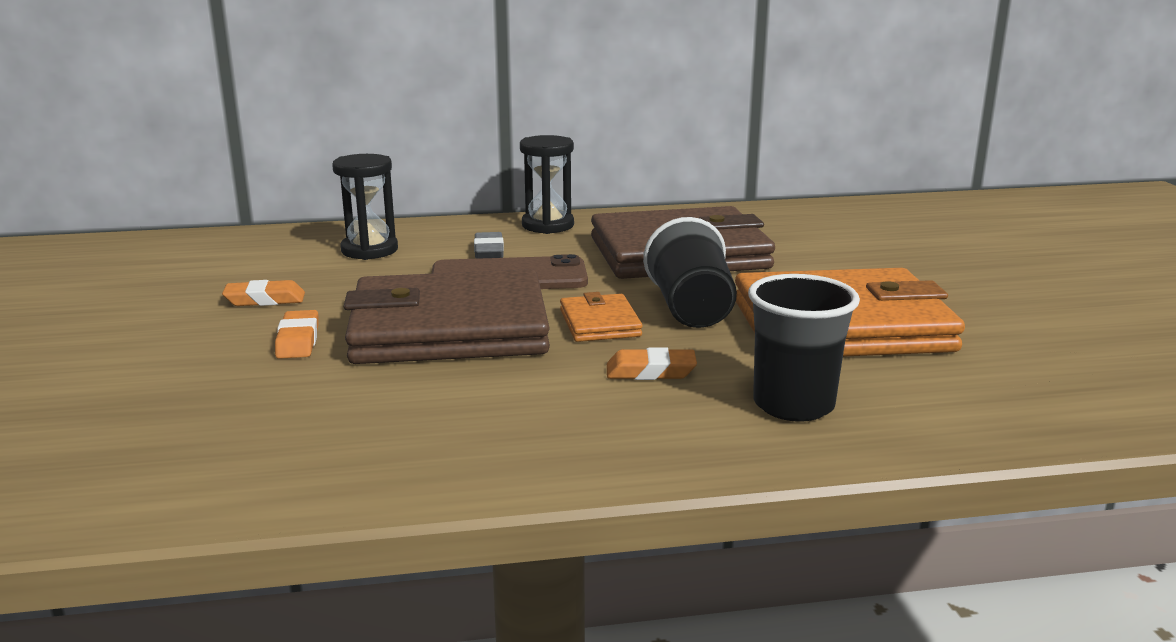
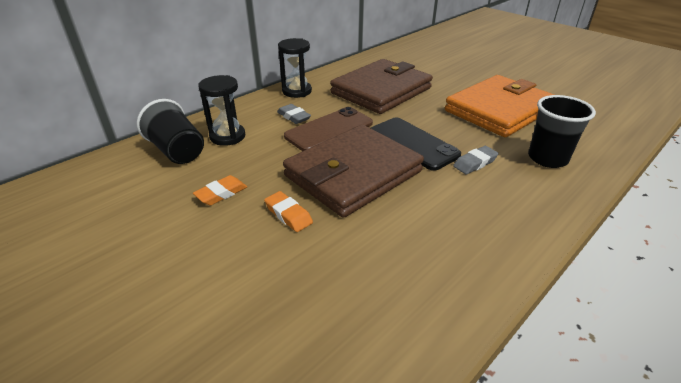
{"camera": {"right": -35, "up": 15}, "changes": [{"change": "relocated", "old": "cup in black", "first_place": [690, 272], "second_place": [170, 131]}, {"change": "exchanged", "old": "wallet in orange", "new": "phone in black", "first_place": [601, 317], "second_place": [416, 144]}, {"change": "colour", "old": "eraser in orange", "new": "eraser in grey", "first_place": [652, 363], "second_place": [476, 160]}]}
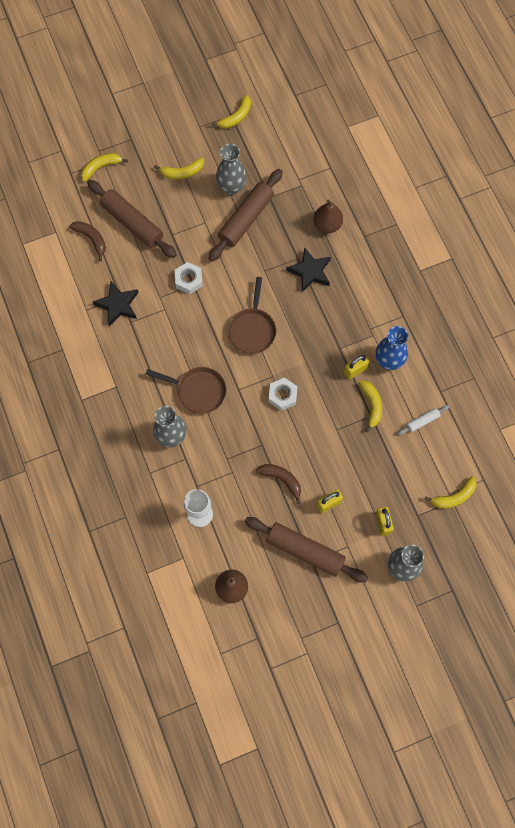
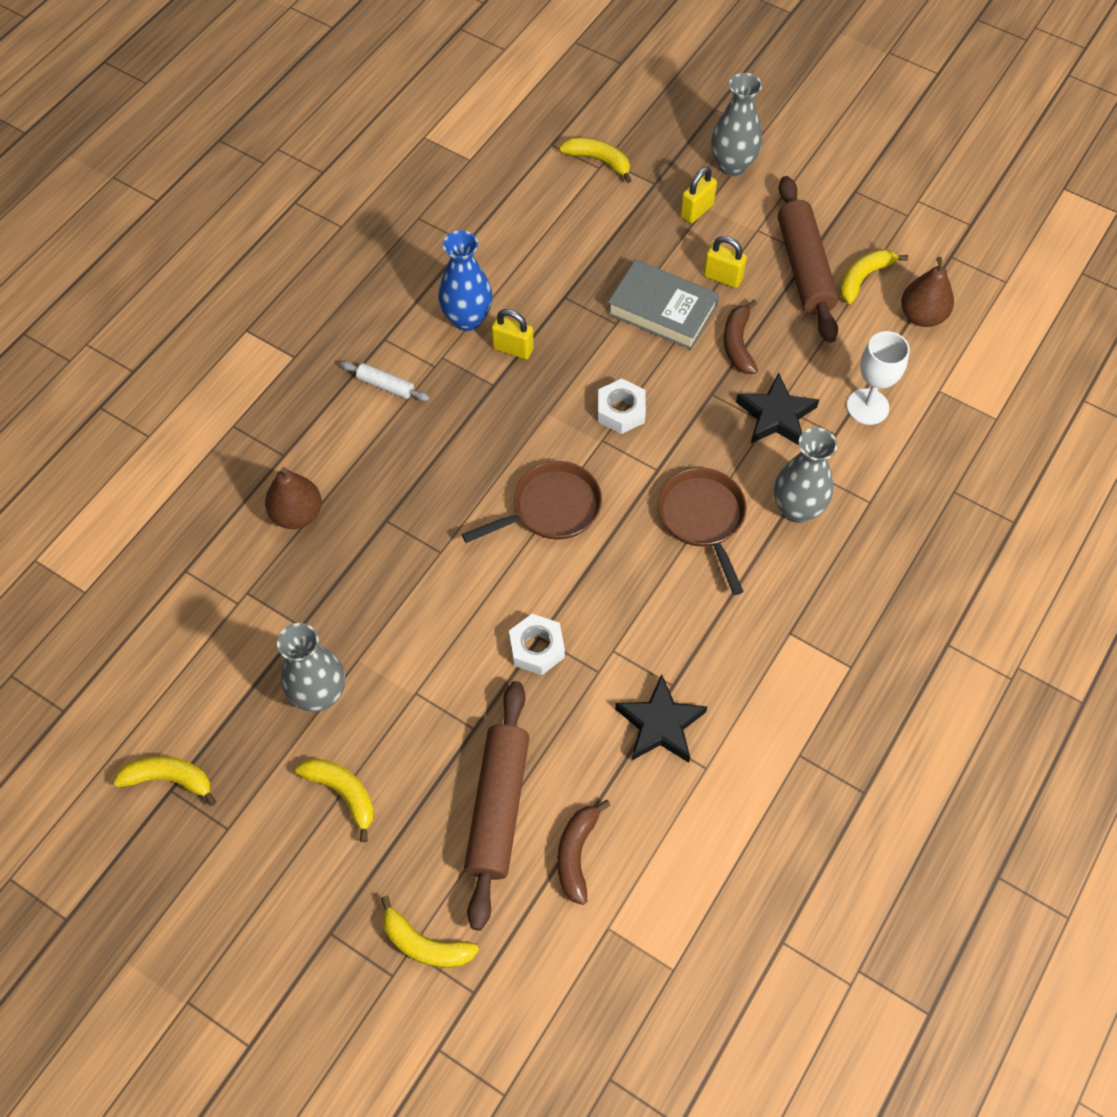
{"camera": {"right": -125, "up": -10}, "changes": [{"change": "missing", "old": "rolling pin in brown", "first_place": [246, 215]}, {"change": "appeared", "new": "book in grey", "second_place": [663, 305]}, {"change": "relocated", "old": "star in black", "first_place": [308, 269], "second_place": [777, 409]}, {"change": "relocated", "old": "banana in yellow", "first_place": [370, 406], "second_place": [874, 276]}, {"change": "relocated", "old": "rolling pin in white", "first_place": [423, 420], "second_place": [385, 381]}]}
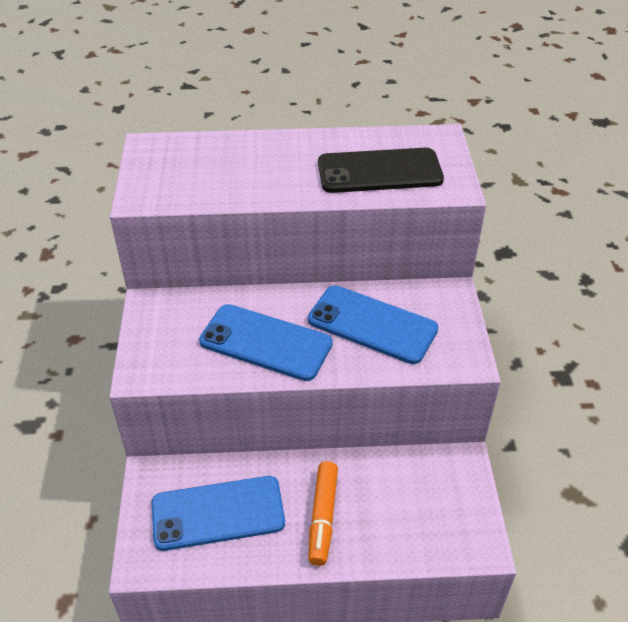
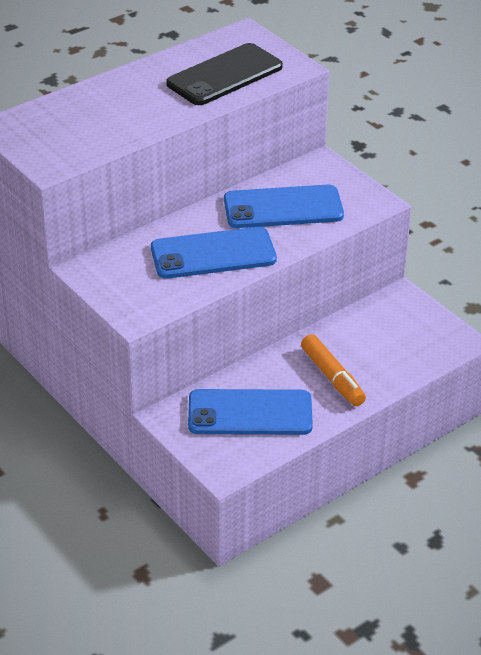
{"camera": {"right": -35, "up": -5}, "changes": [{"change": "spun", "old": "phone in blue", "first_place": [218, 513], "second_place": [250, 412], "degrees": 45}]}
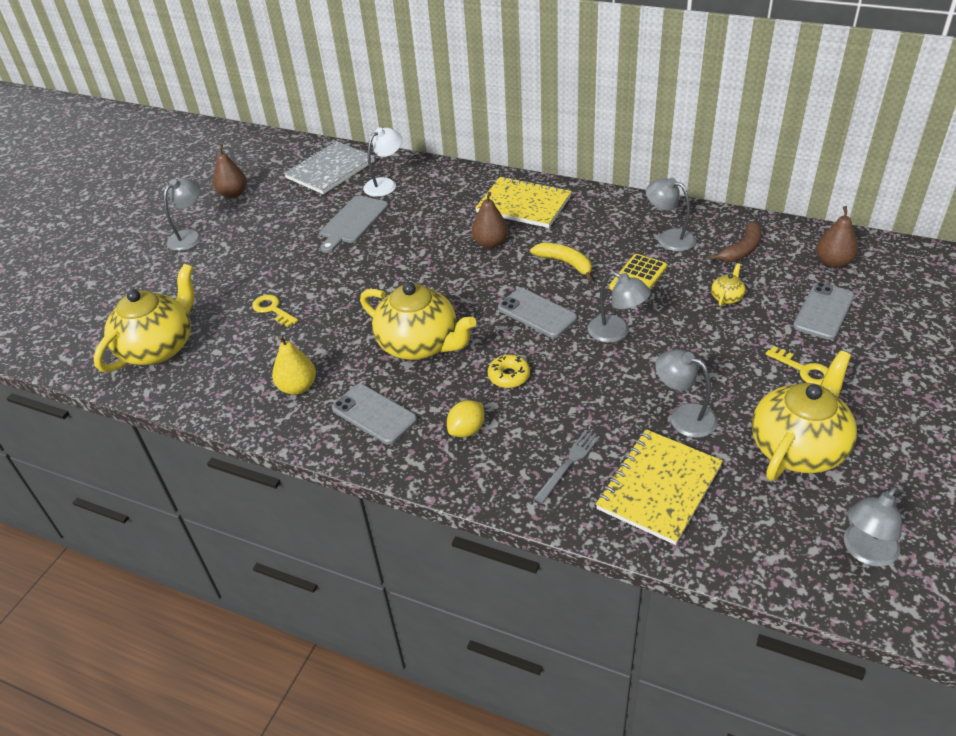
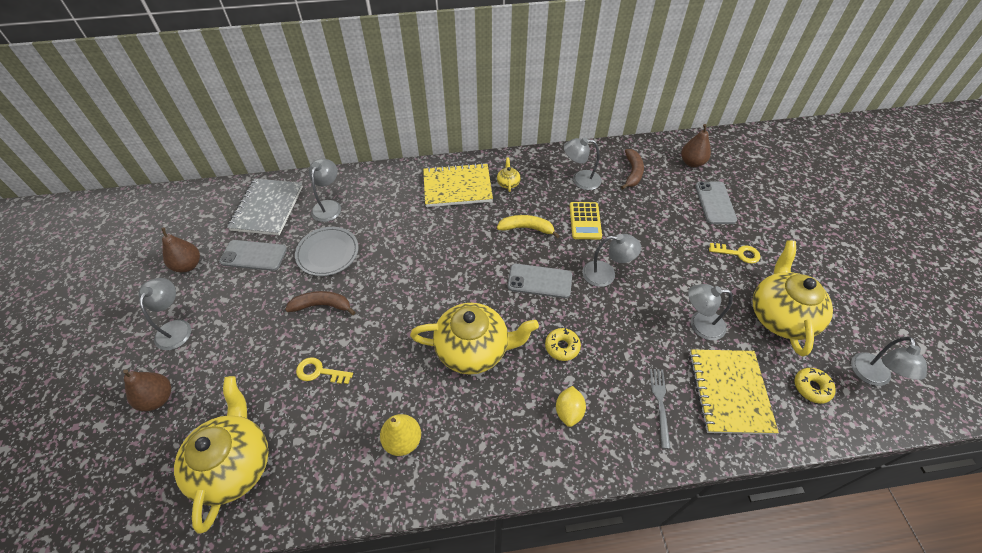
{"camera": {"right": -35, "up": 10}, "changes": [{"change": "appeared", "new": "banana in brown", "second_place": [320, 303]}, {"change": "appeared", "new": "donut in yellow", "second_place": [815, 386]}, {"change": "relocated", "old": "phone in grey", "first_place": [374, 414], "second_place": [253, 255]}, {"change": "relocated", "old": "pear in brown", "first_place": [490, 220], "second_place": [147, 390]}, {"change": "relocated", "old": "teapot in yellow", "first_place": [728, 284], "second_place": [508, 174]}, {"change": "exchanged", "old": "cutting board in grey", "new": "plate in grey", "first_place": [354, 224], "second_place": [327, 251]}, {"change": "colour", "old": "lamp in white", "new": "lamp in grey", "first_place": [382, 162], "second_place": [325, 190]}]}
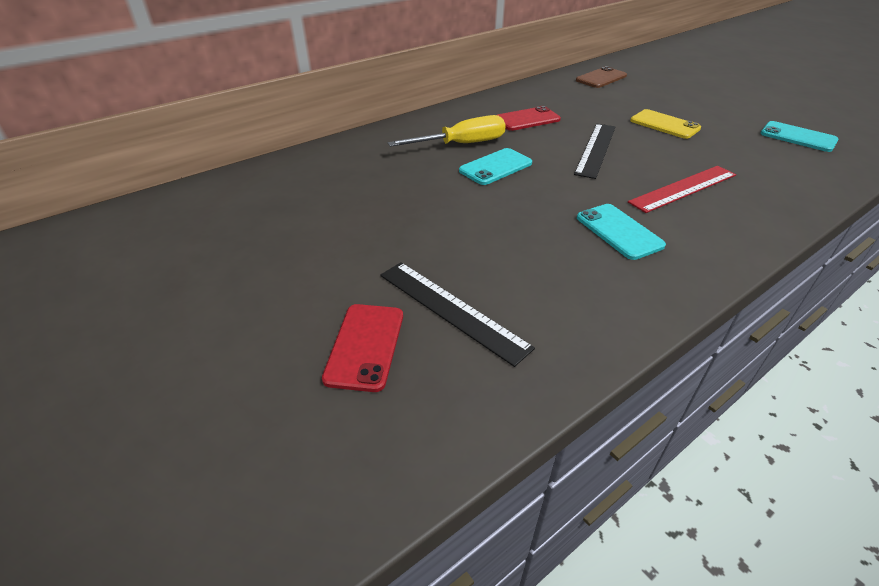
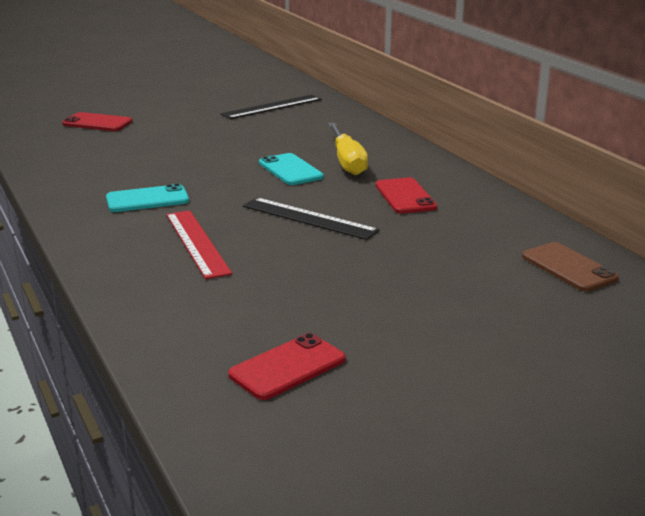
{"camera": {"right": 100, "up": -15}, "changes": [{"change": "missing", "old": "phone in yellow", "first_place": [665, 124]}, {"change": "relocated", "old": "ruler in black", "first_place": [457, 314], "second_place": [270, 107]}, {"change": "colour", "old": "phone in turquoise", "new": "phone in red", "first_place": [799, 136], "second_place": [287, 366]}]}
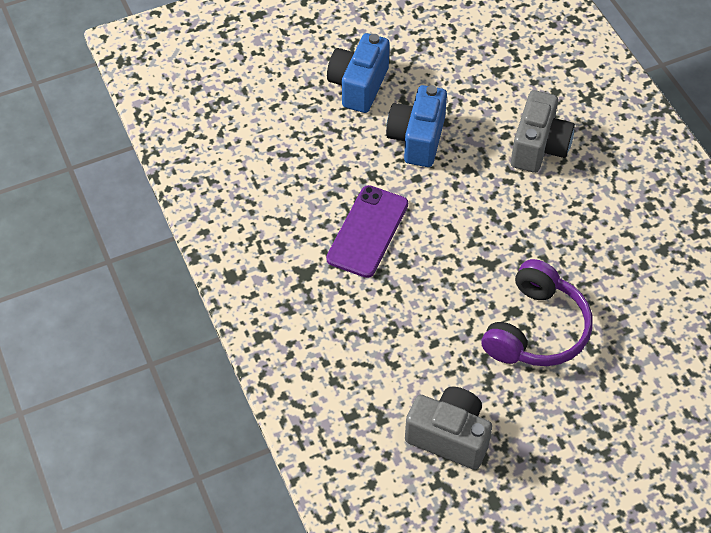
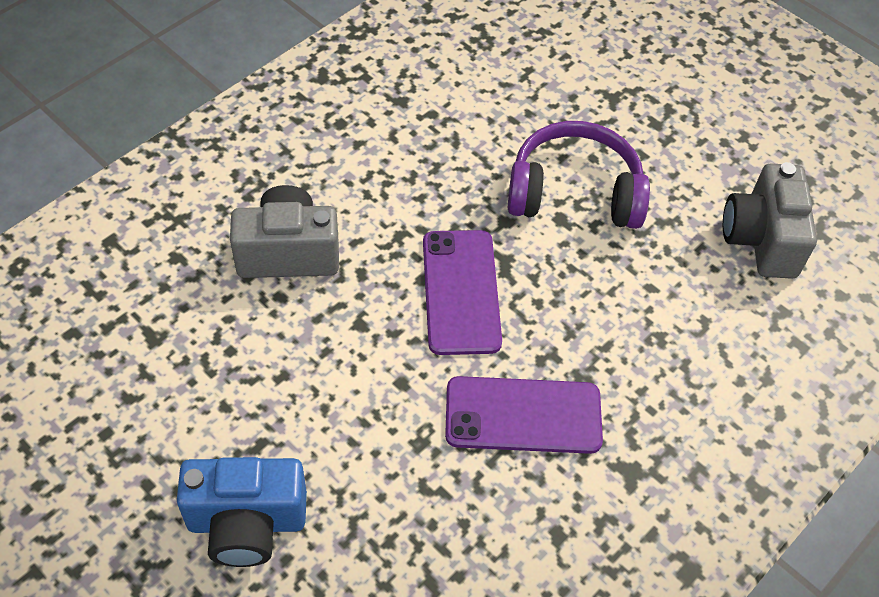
{"camera": {"right": -115, "up": 0}, "changes": [{"change": "missing", "old": "camera in blue", "first_place": [416, 126]}, {"change": "appeared", "new": "phone in purple", "second_place": [462, 292]}]}
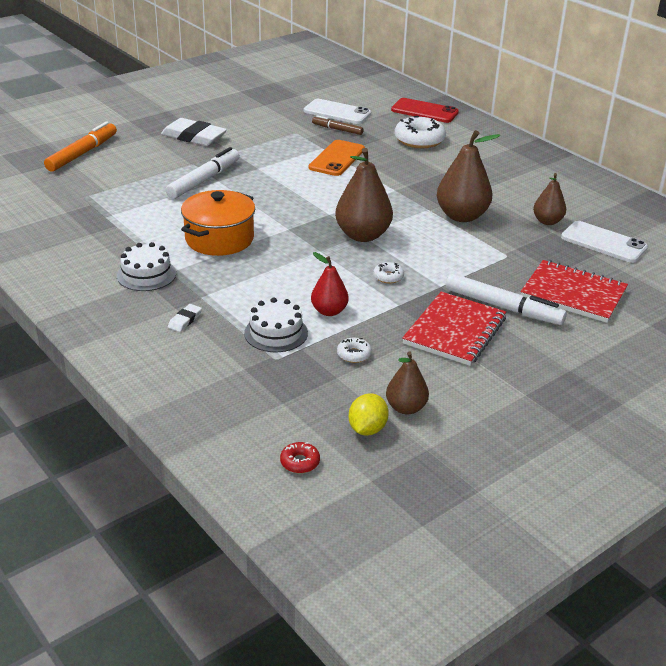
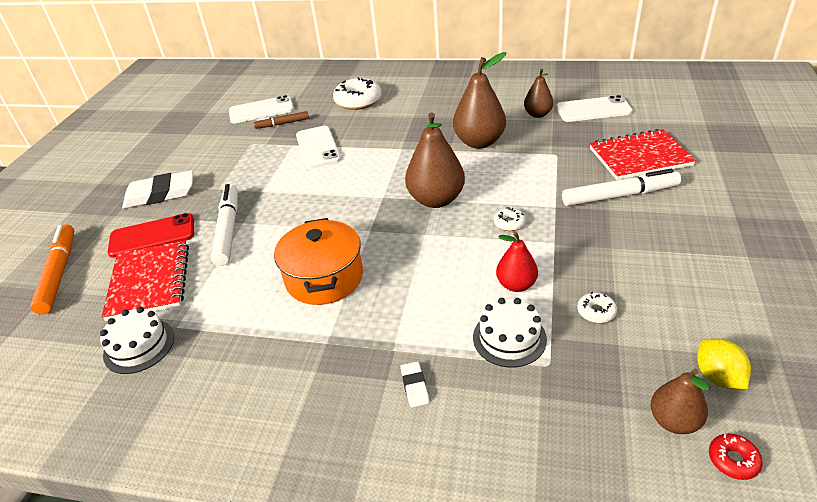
{"camera": {"right": -35, "up": 5}, "changes": [{"change": "relocated", "old": "cake in white", "first_place": [146, 266], "second_place": [137, 340]}, {"change": "relocated", "old": "pear in brown", "first_place": [407, 383], "second_place": [680, 401]}, {"change": "relocated", "old": "phone in red", "first_place": [425, 110], "second_place": [151, 235]}, {"change": "relocated", "old": "notebook in red", "first_place": [454, 329], "second_place": [145, 280]}, {"change": "colour", "old": "phone in orange", "new": "phone in white", "first_place": [337, 158], "second_place": [318, 147]}]}
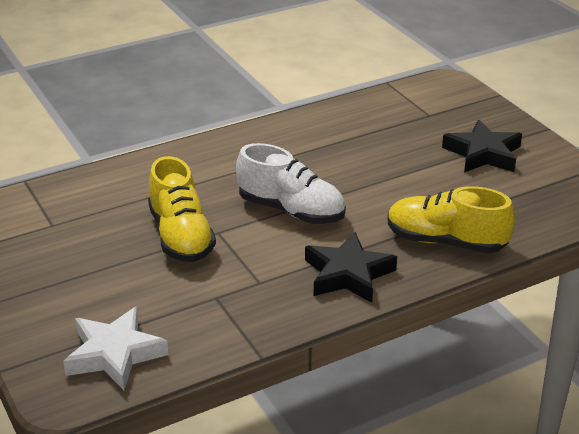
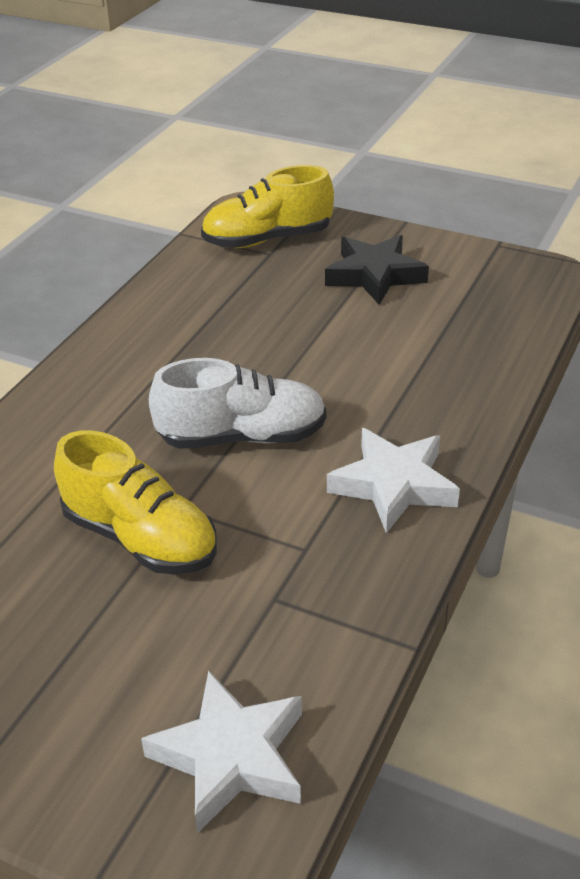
{"camera": {"right": -35, "up": 5}, "changes": [{"change": "relocated", "old": "shoe in yellow", "first_place": [451, 219], "second_place": [267, 206]}, {"change": "colour", "old": "star in black", "new": "star in white", "first_place": [351, 267], "second_place": [393, 480]}]}
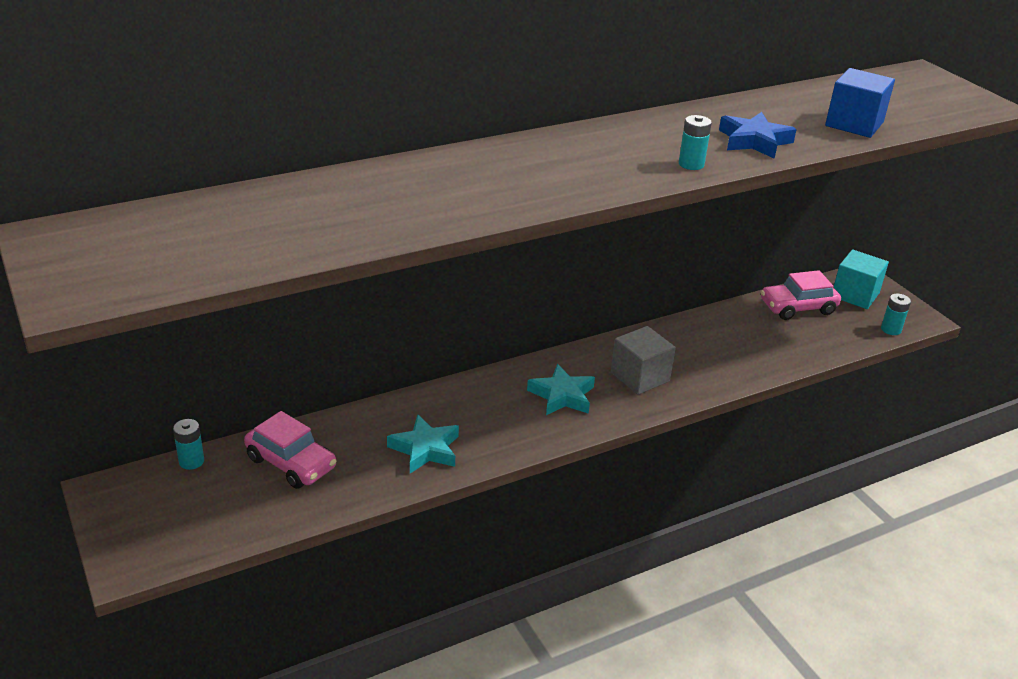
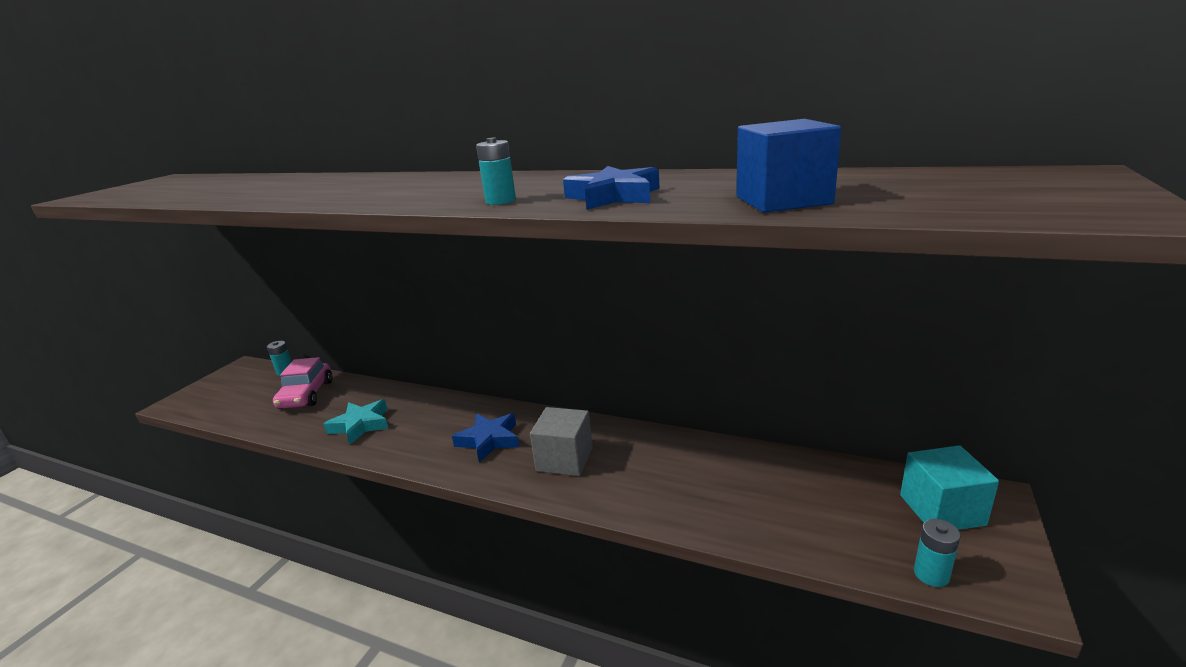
{"camera": {"right": 55, "up": -10}, "changes": [{"change": "missing", "old": "car in pink", "first_place": [801, 295]}, {"change": "colour", "old": "star in turquoise", "new": "star in blue", "first_place": [561, 389], "second_place": [485, 437]}]}
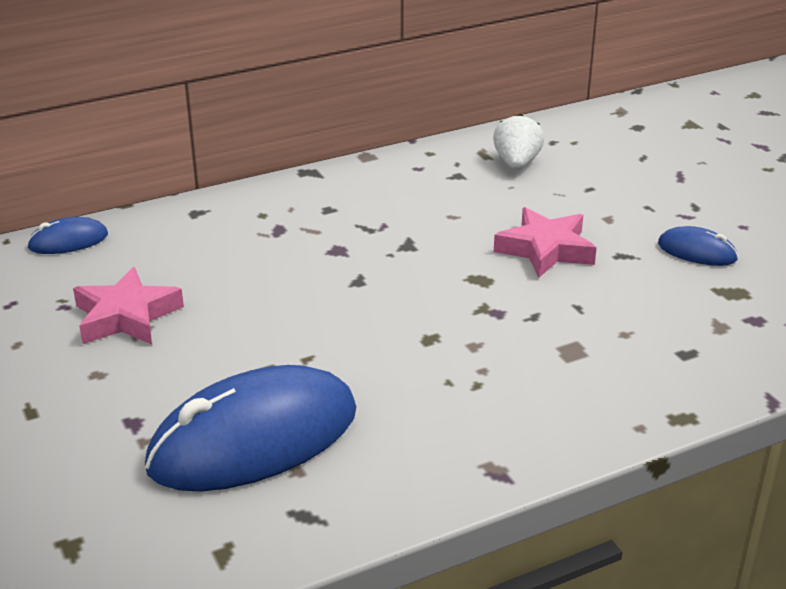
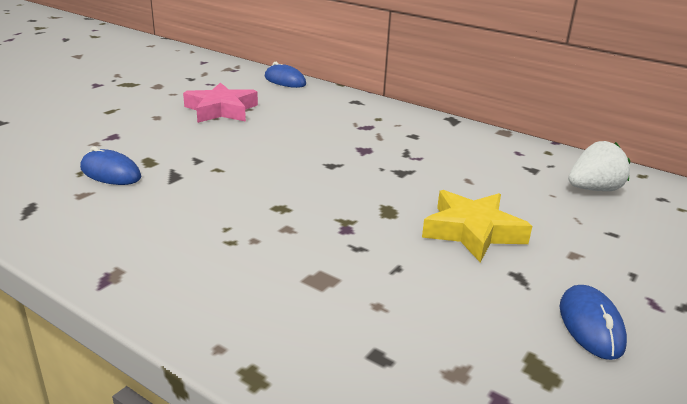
{"camera": {"right": 60, "up": -5}, "changes": [{"change": "colour", "old": "star in pink", "new": "star in yellow", "first_place": [545, 242], "second_place": [477, 226]}, {"change": "size", "old": "mouse in blue", "first_place": [250, 428], "second_place": [110, 165], "factor": 0.44}]}
